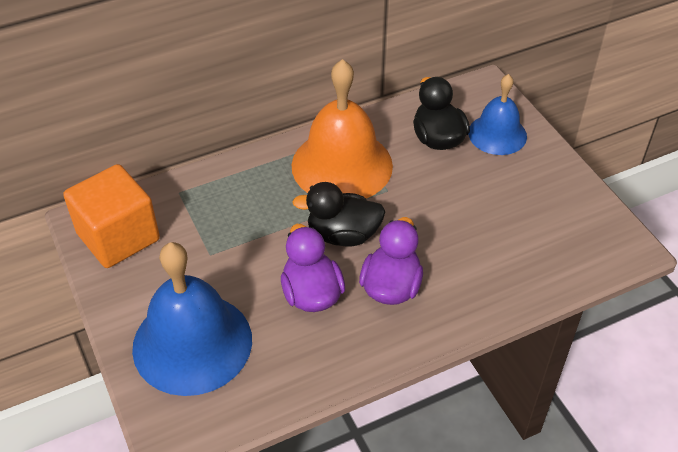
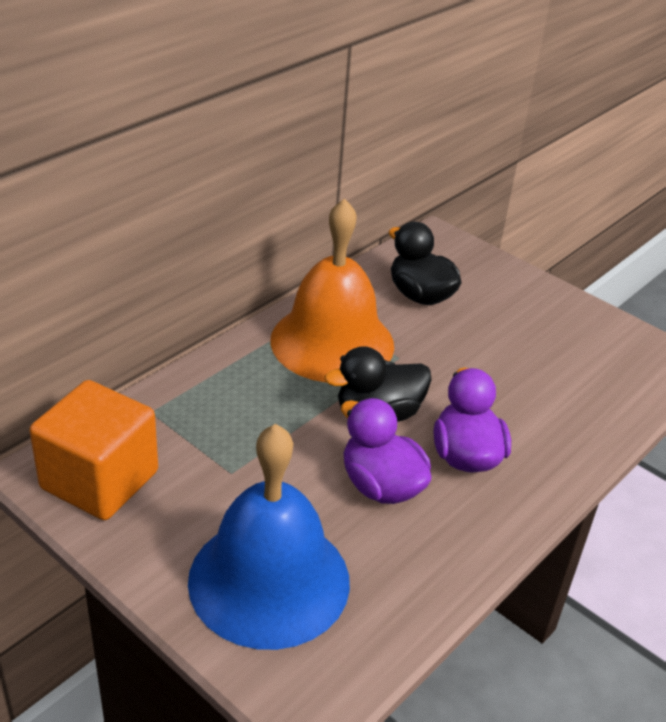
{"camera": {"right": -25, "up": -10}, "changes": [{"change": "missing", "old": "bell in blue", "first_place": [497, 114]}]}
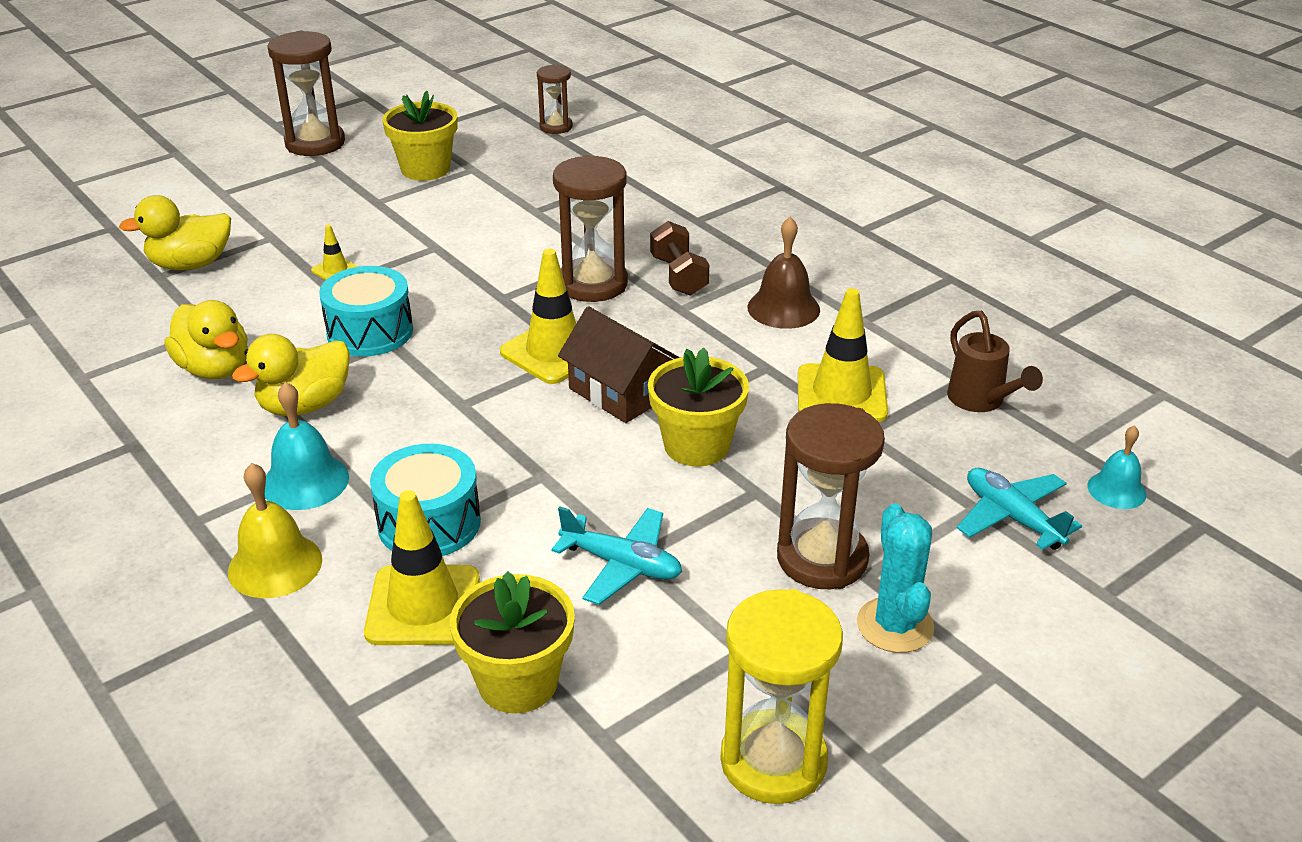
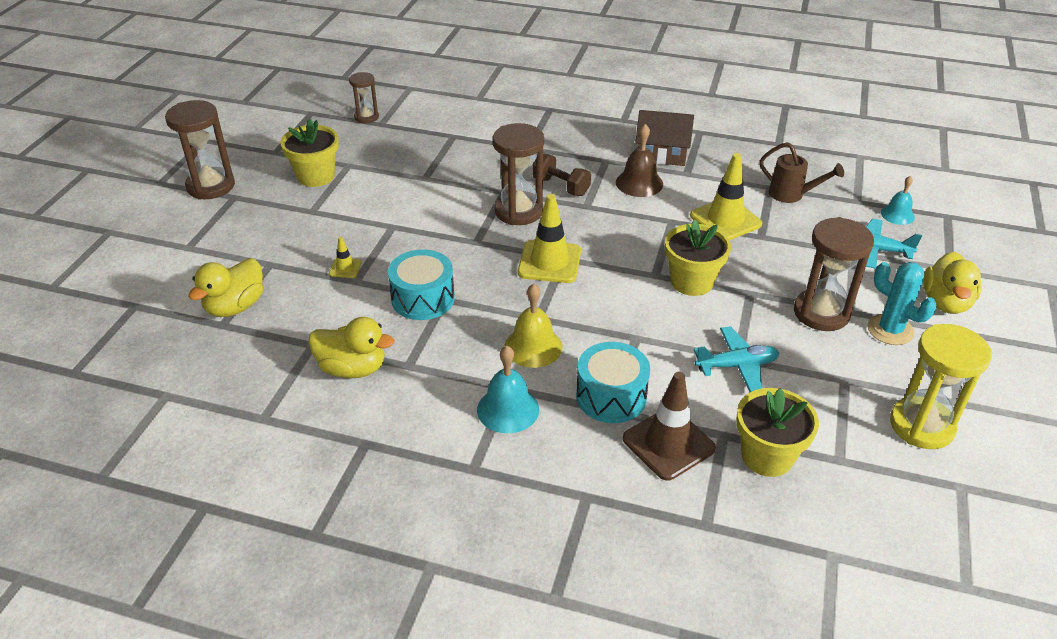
{"camera": {"right": -35, "up": 5}, "changes": [{"change": "relocated", "old": "bell in yellow", "first_place": [275, 530], "second_place": [533, 325]}, {"change": "relocated", "old": "duck in yellow", "first_place": [291, 375], "second_place": [952, 283]}, {"change": "relocated", "old": "house in brown", "first_place": [619, 364], "second_place": [664, 138]}, {"change": "colour", "old": "traffic cone in yellow", "new": "traffic cone in brown", "first_place": [422, 567], "second_place": [669, 426]}]}
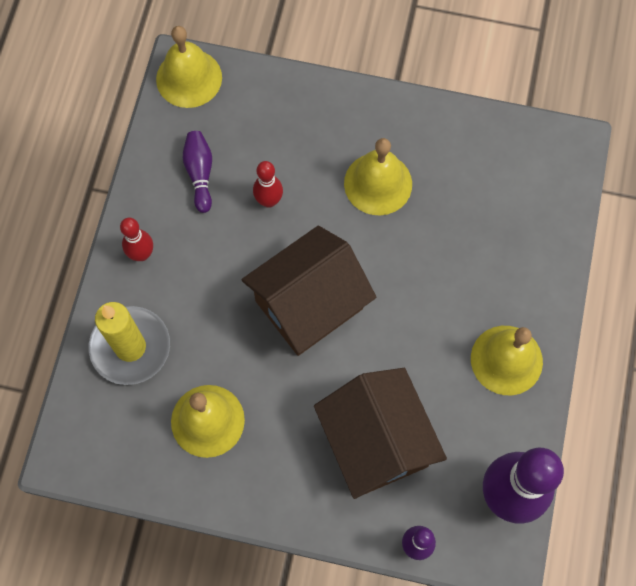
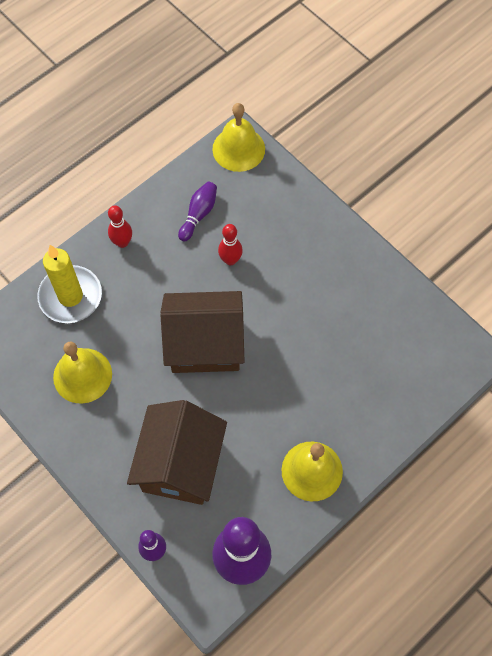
{"camera": {"right": 35, "up": -5}, "changes": [{"change": "missing", "old": "bell in yellow", "first_place": [378, 176]}]}
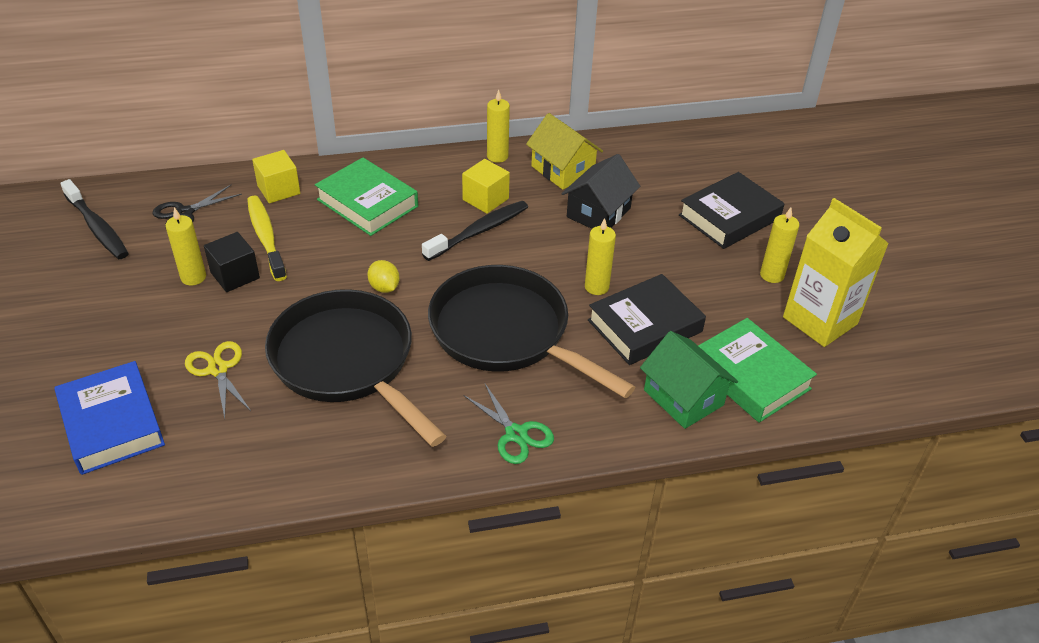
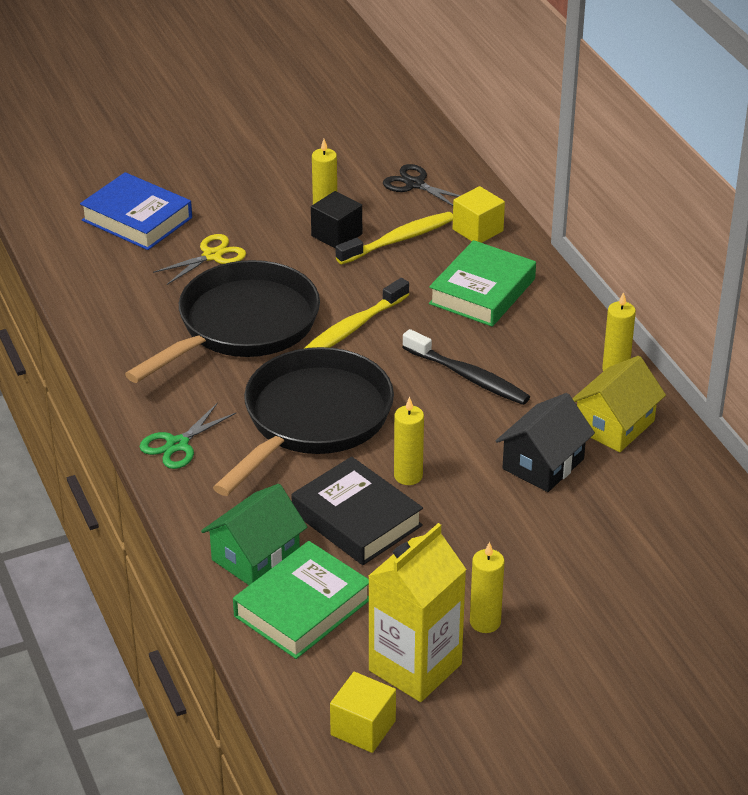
{"camera": {"right": 80, "up": -5}, "changes": [{"change": "missing", "old": "toothbrush in black", "first_place": [94, 219]}, {"change": "missing", "old": "book in black", "first_place": [732, 210]}, {"change": "relocated", "old": "cube in yellow", "first_place": [486, 186], "second_place": [363, 712]}, {"change": "exchanged", "old": "lemon in yellow", "new": "toothbrush in yellow", "first_place": [383, 276], "second_place": [357, 313]}, {"change": "spun", "old": "book in blue", "first_place": [109, 418], "second_place": [136, 211], "degrees": 75}, {"change": "spun", "old": "house in black", "first_place": [601, 191], "second_place": [545, 442], "degrees": -75}]}
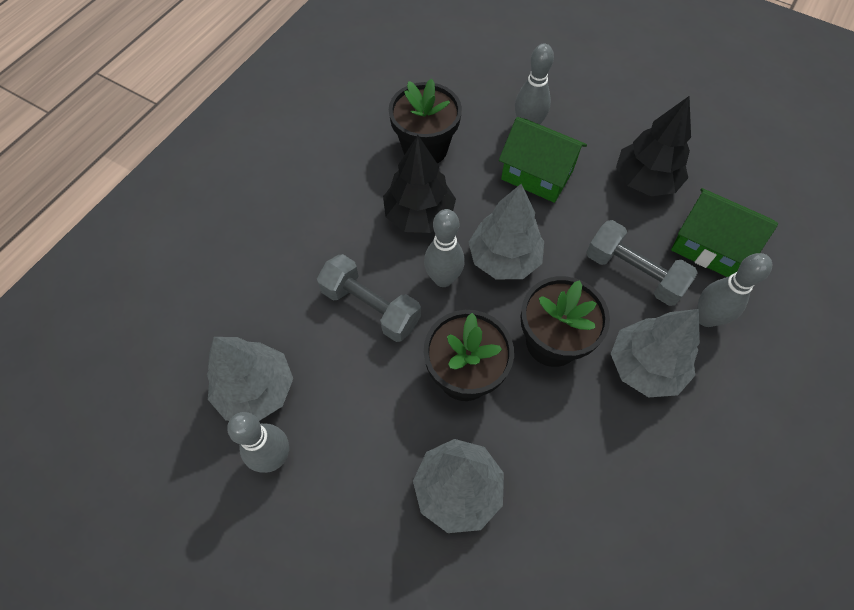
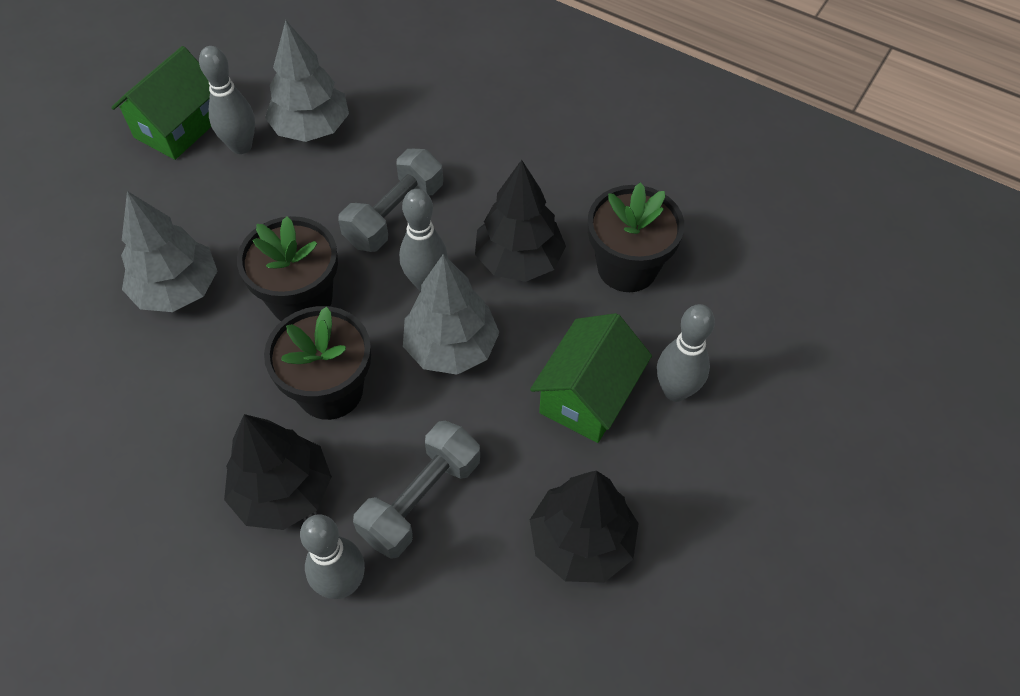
{"camera": {"right": 90, "up": -5}, "changes": [{"change": "relocated", "old": "house in green", "first_place": [724, 232], "second_place": [161, 103]}, {"change": "colour", "old": "tree in grey", "new": "tree in black", "first_place": [655, 353], "second_place": [278, 472]}]}
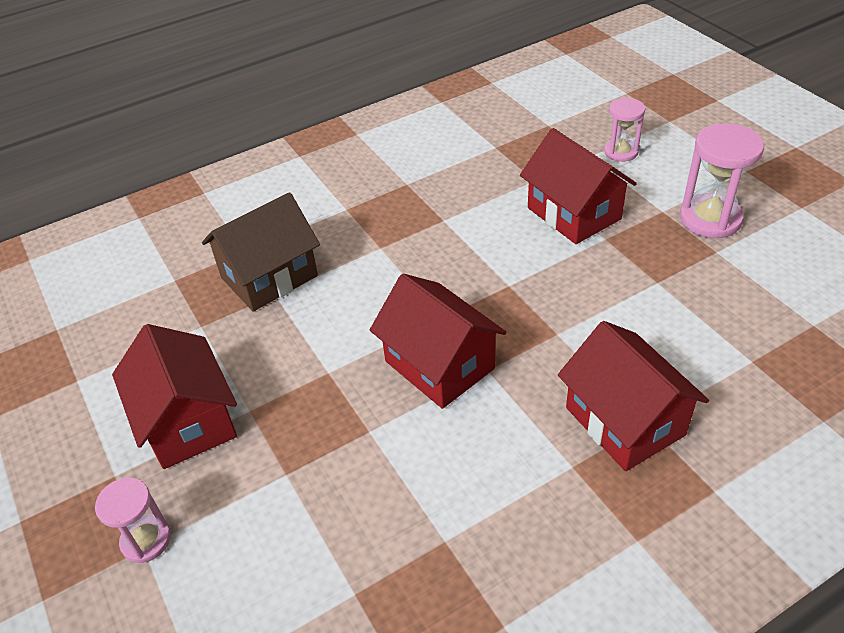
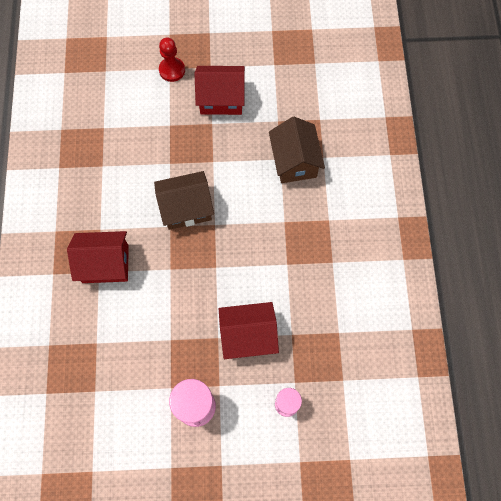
{"camera": {"right": 115, "up": 25}, "changes": [{"change": "exchanged", "old": "hourglass in pink", "new": "pawn in red", "first_place": [133, 520], "second_place": [172, 60]}, {"change": "colour", "old": "house in red", "new": "house in brown", "first_place": [438, 341], "second_place": [184, 200]}]}
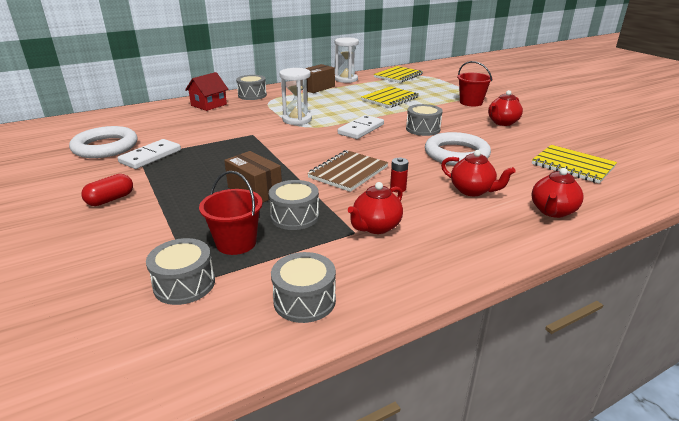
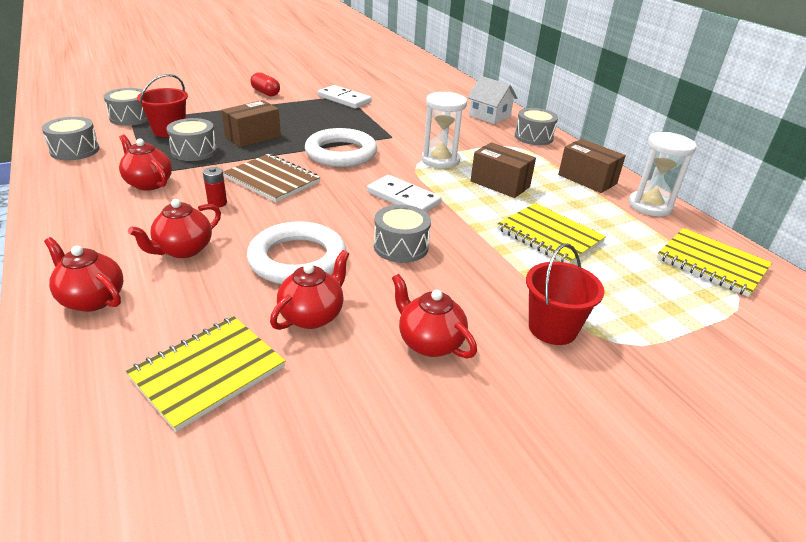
{"camera": {"right": 90, "up": 5}, "changes": [{"change": "appeared", "new": "teapot in red", "second_place": [309, 290]}, {"change": "appeared", "new": "box in brown", "second_place": [503, 170]}, {"change": "relocated", "old": "ring in white", "first_place": [103, 142], "second_place": [341, 147]}, {"change": "colour", "old": "house in red", "new": "house in white", "first_place": [206, 91], "second_place": [492, 100]}]}
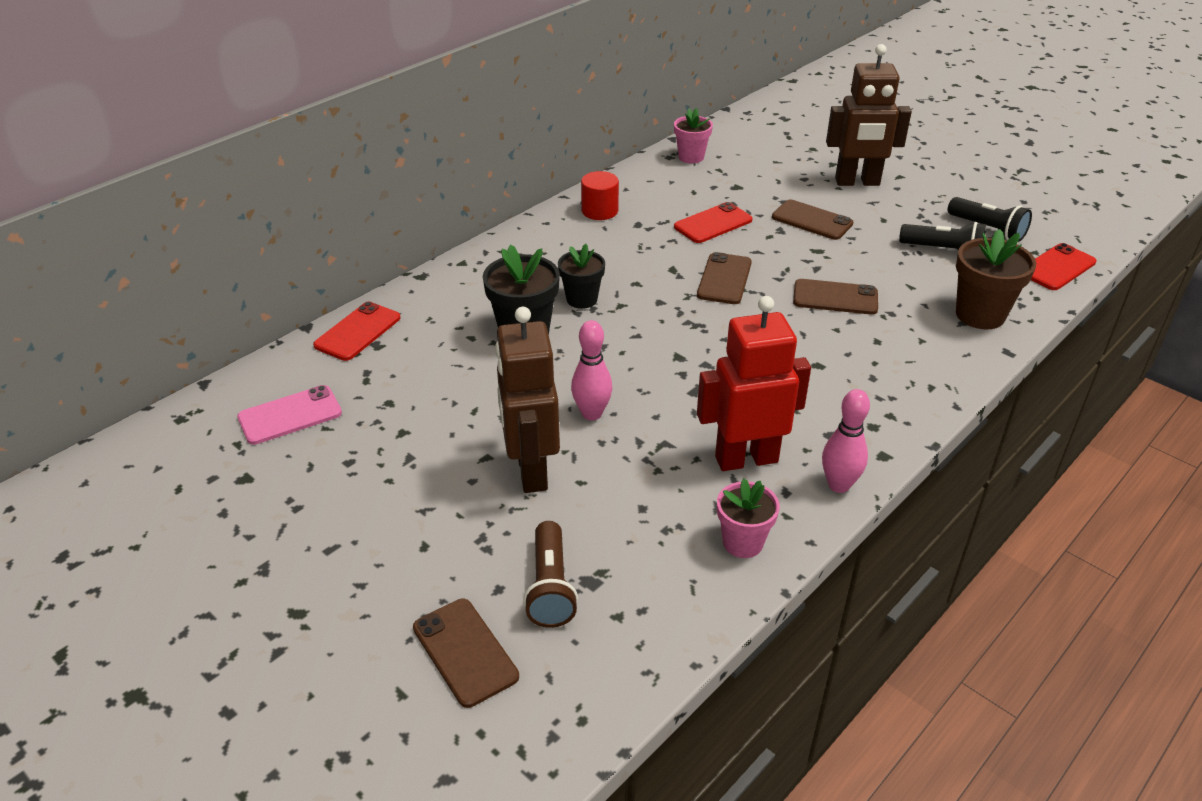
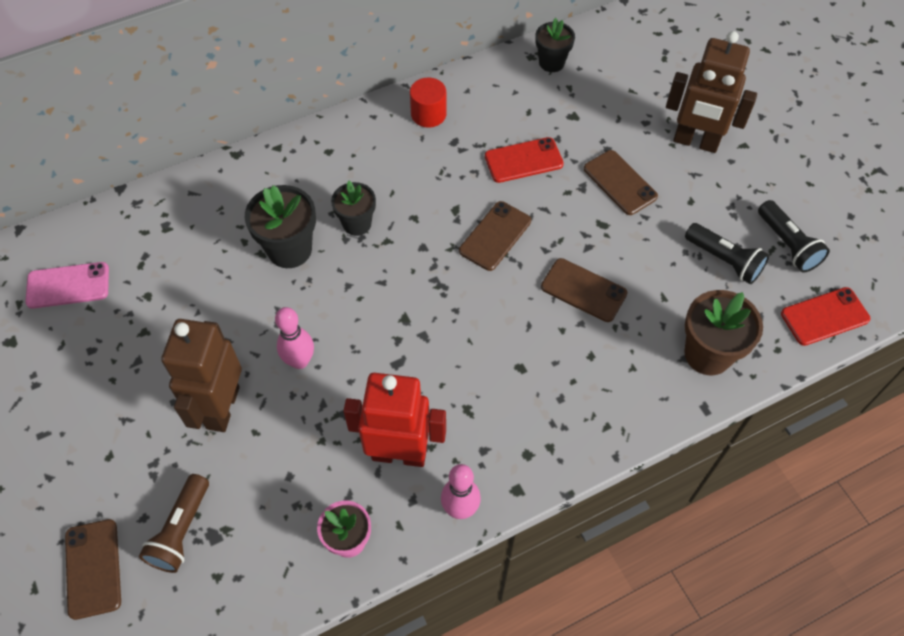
{"camera": {"right": 20, "up": 20}, "changes": [{"change": "missing", "old": "phone in red", "first_place": [357, 331]}, {"change": "colour", "old": "flower pot in pink", "new": "flower pot in black", "first_place": [693, 135], "second_place": [555, 45]}]}
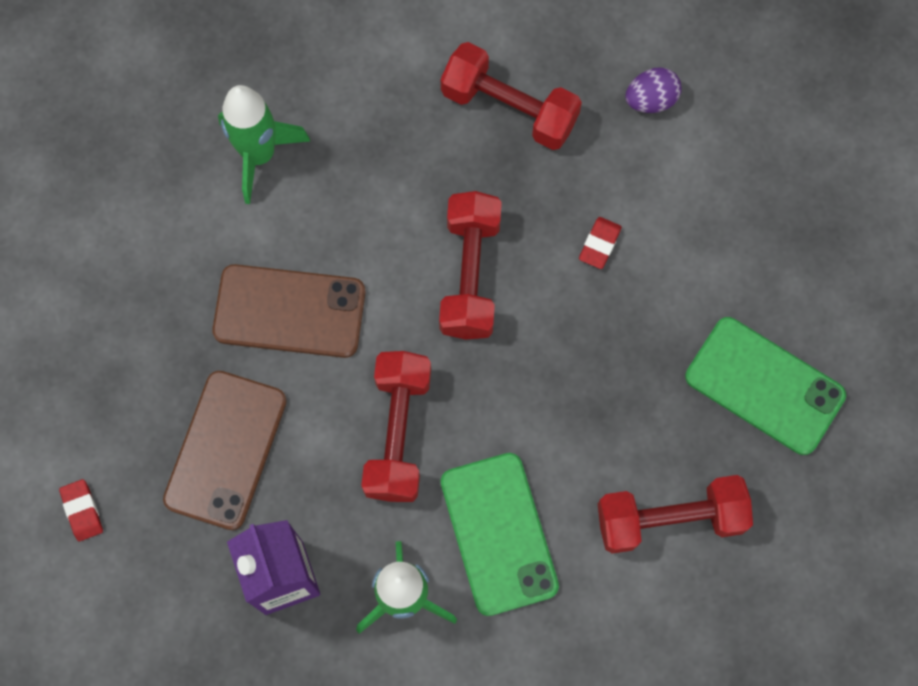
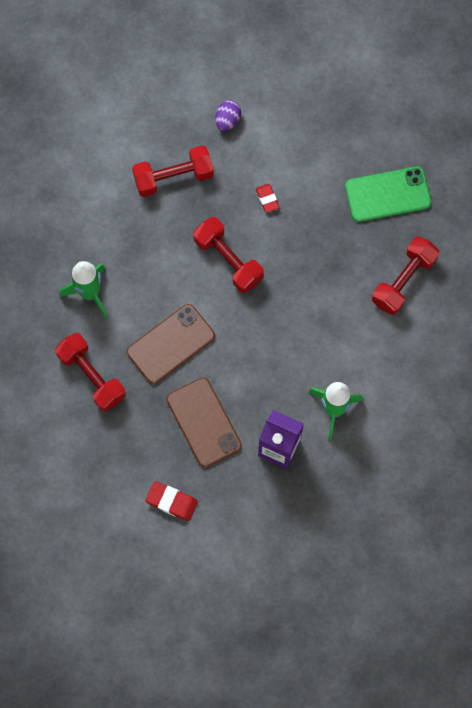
{"camera": {"right": -45, "up": 0}, "changes": [{"change": "missing", "old": "phone in green", "first_place": [500, 534]}, {"change": "relocated", "old": "dumbbell in red", "first_place": [396, 426], "second_place": [90, 372]}, {"change": "size", "old": "eraser in red", "first_place": [81, 510], "second_place": [171, 501], "factor": 1.51}]}
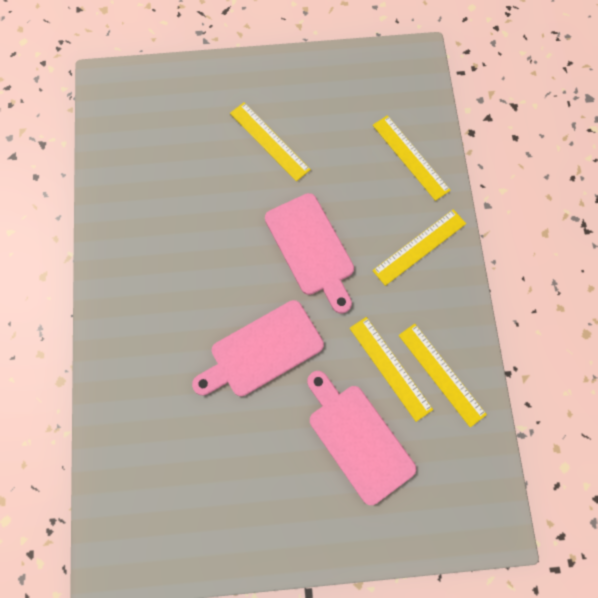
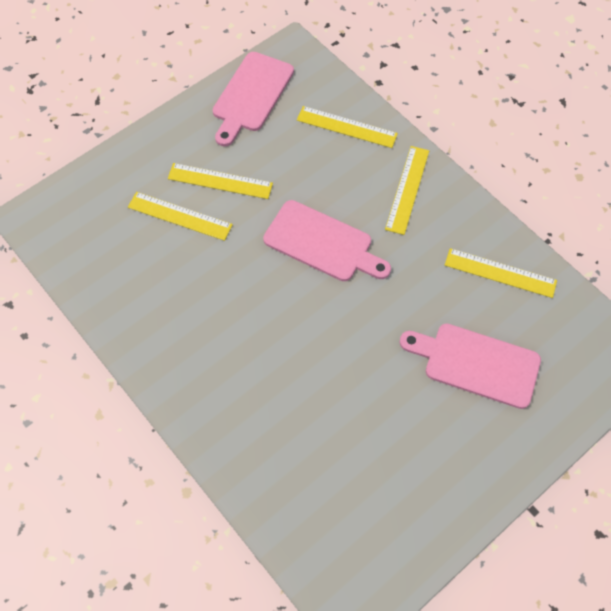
{"camera": {"right": -35, "up": -10}, "changes": [{"change": "relocated", "old": "cutting board in pink", "first_place": [258, 348], "second_place": [253, 99]}, {"change": "relocated", "old": "ruler in yellow", "first_place": [391, 369], "second_place": [180, 216]}]}
